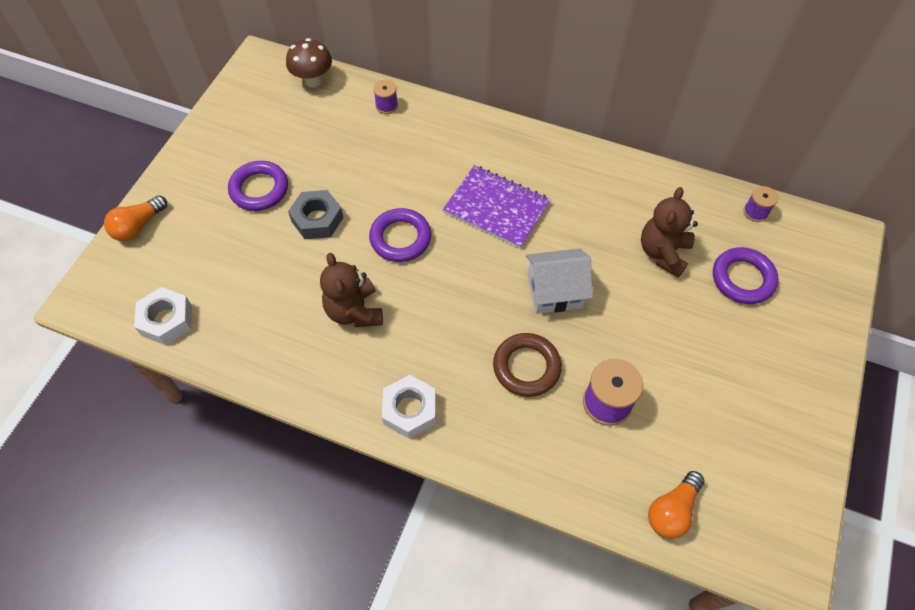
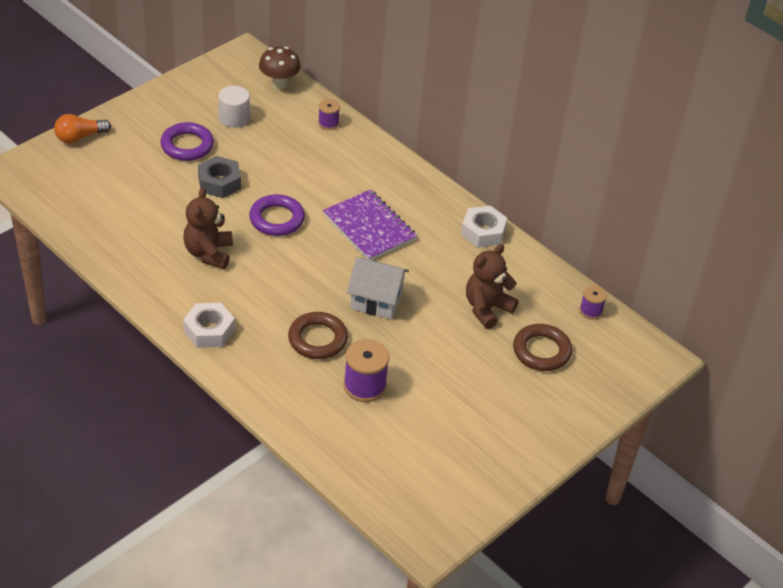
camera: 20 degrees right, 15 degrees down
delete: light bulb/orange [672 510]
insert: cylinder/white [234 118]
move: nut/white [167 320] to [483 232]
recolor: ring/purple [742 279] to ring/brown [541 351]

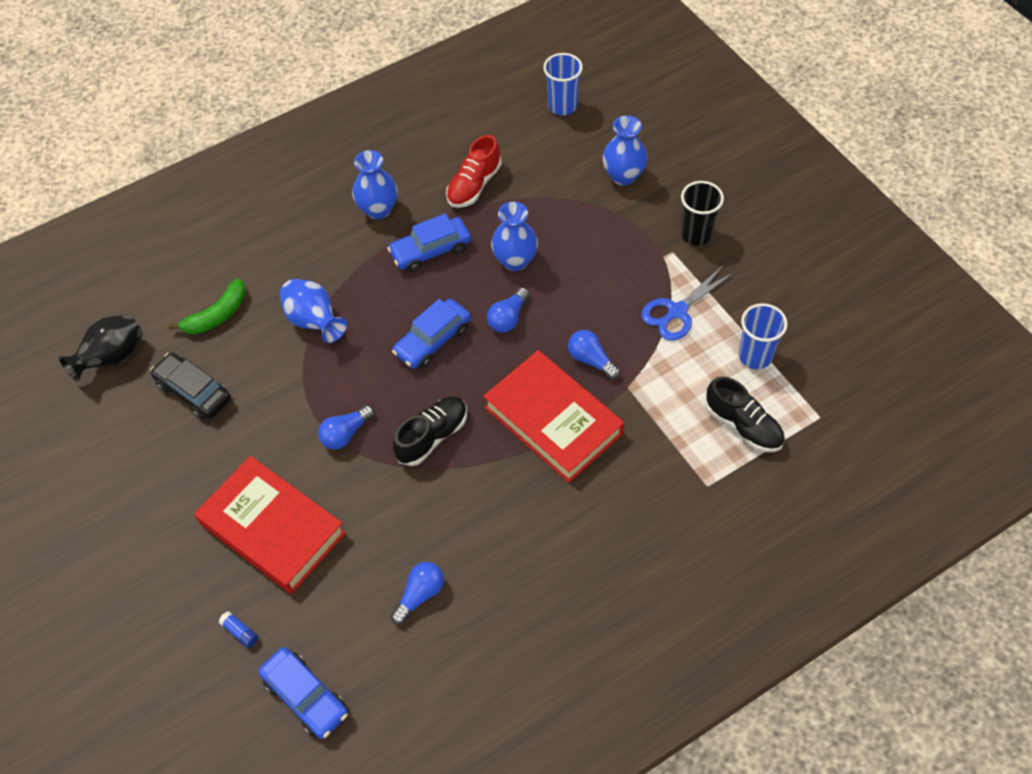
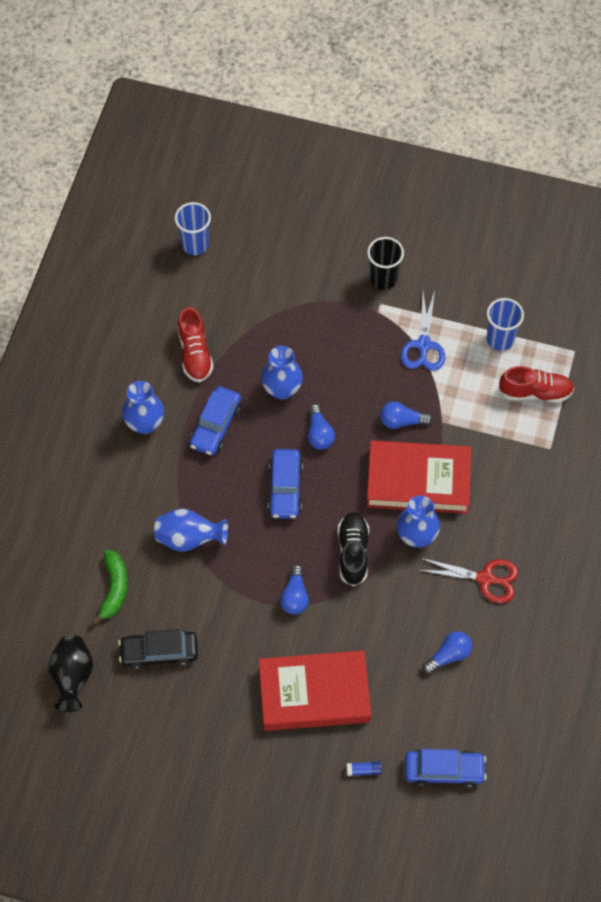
camera: 45 degrees left, 5 degrees up
insert: scissors/red [485 579]
move: vase/blue [623 176] to [416 536]
recolor: shoe/black [743 426] to shoe/red [535 392]
rotate: light bulb/blue [420 595] = [449 656] 60 degrees clockwise

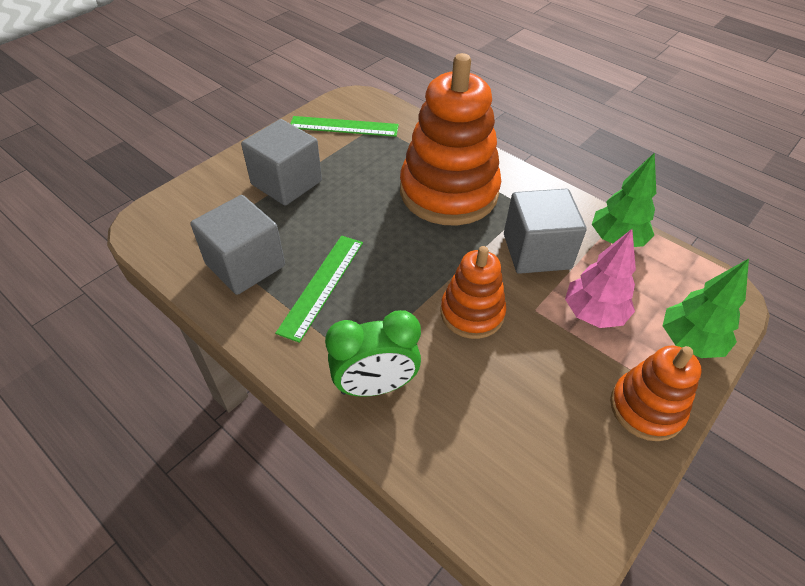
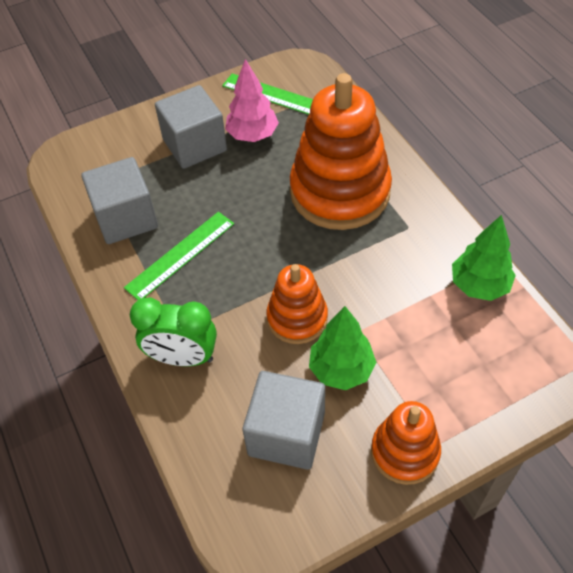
camera: 25 degrees right, 5 degrees up
move: cube/grey [536 251] to [286 434]; tree/pink [593 314] to [252 135]; tree/green [689 342] to [341 370]

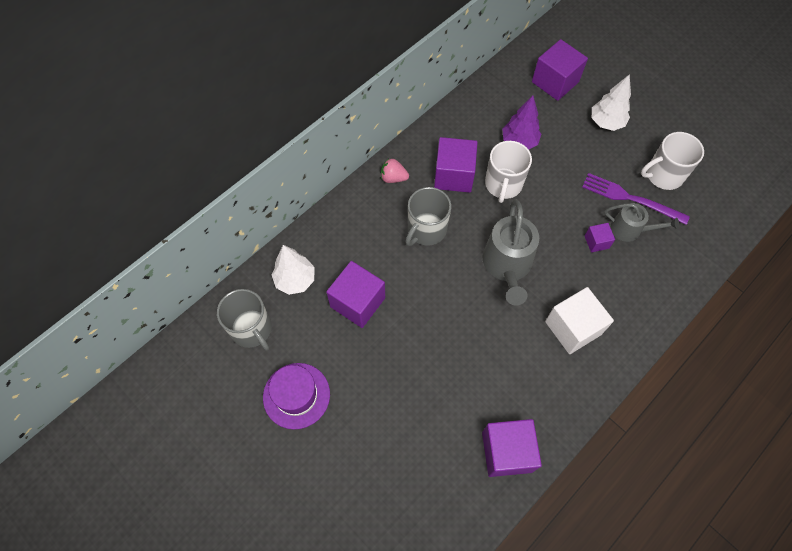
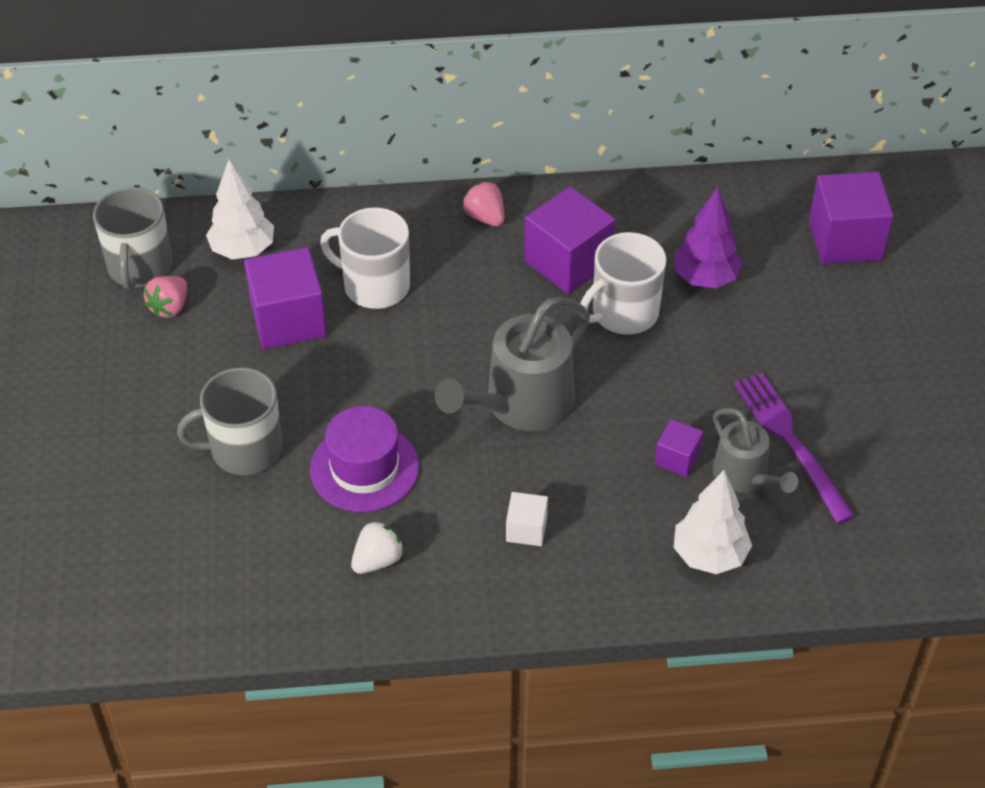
camera: 40 degrees right, 15 degrees down
delete: cube/purple [507 452]
insert: strawberry/pink [170 307]; strawberry/white [377 560]
move: hat/purple [296 395] to [364 468]; mug/grey [426 230] to [244 449]; tree/white [606 122] to [709 555]; mug/white [663 175] to [375 286]
resize: cube/white [573 328] = [526 529] x0.51

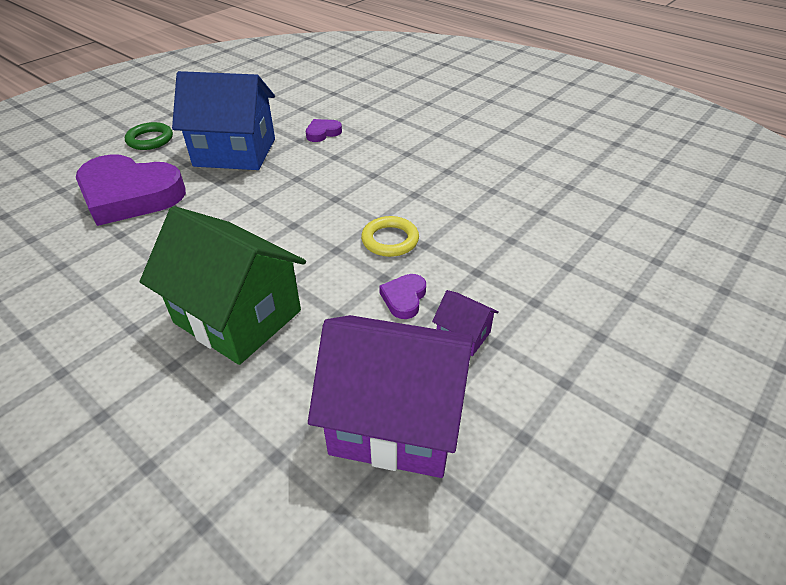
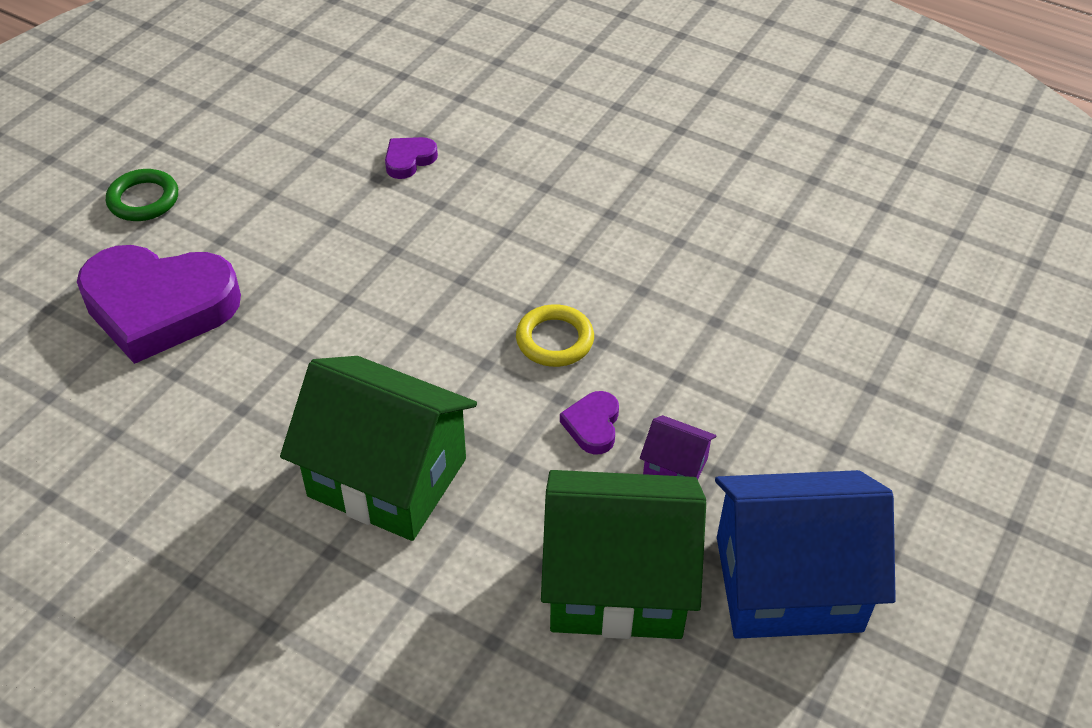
camera: 10 degrees left, 5 degrees up
move: house/blue [235 152] to [788 583]
recolor: house/purple [396 421] to house/green [617 583]

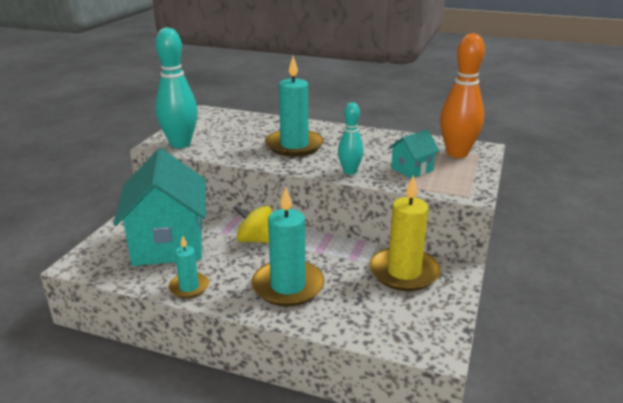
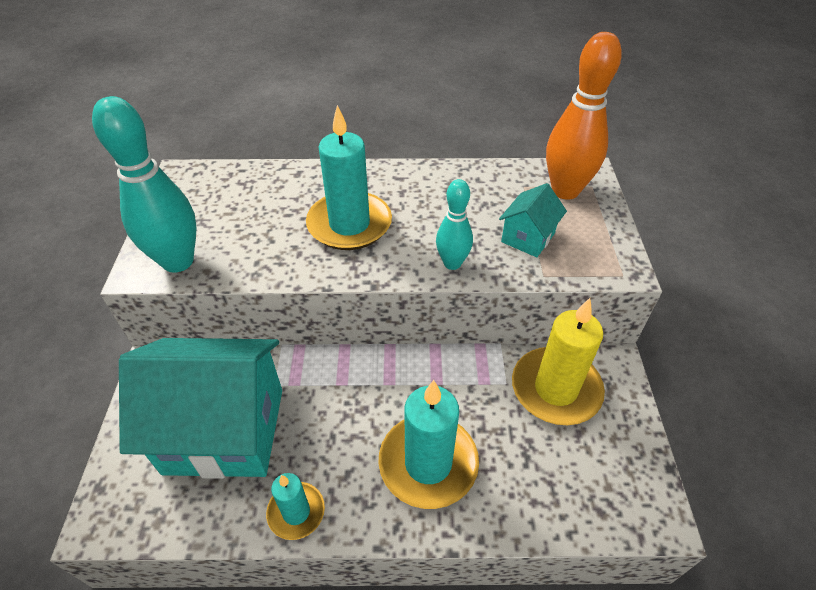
camera: 20 degrees left, 20 degrees up
delete: spinning top/yellow [255 240]
rotate: house/turquoise [168 243] = [225 430] 60 degrees counterclockwise

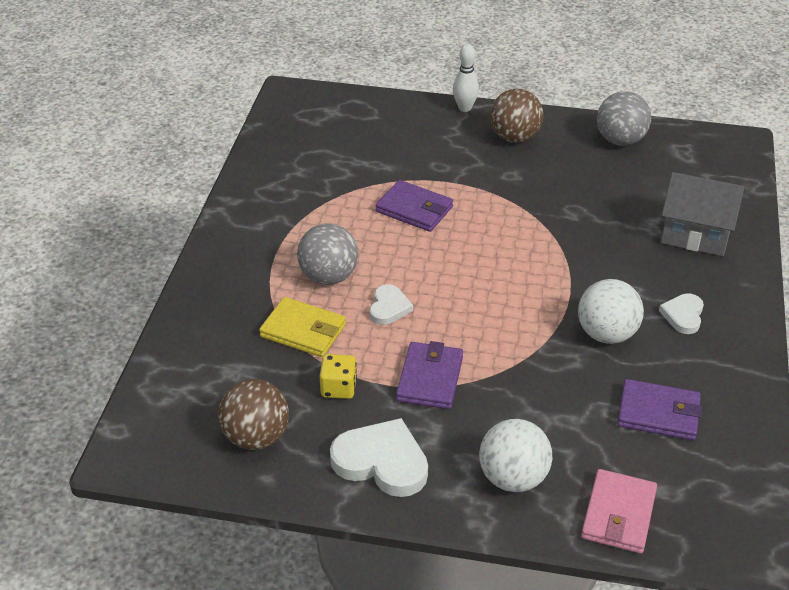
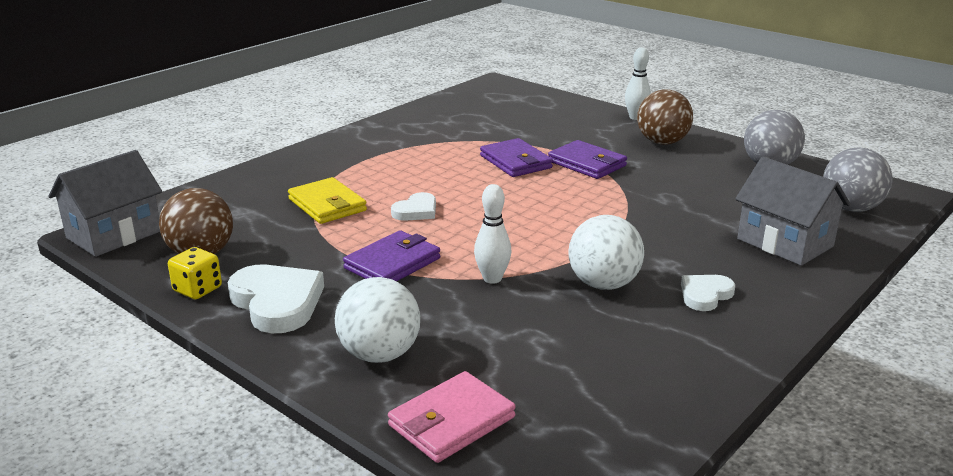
camera: 30 degrees right, 15 degrees down
insert: house/grey [114 234]; bowling pin/white [492 279]
move: ball/grey [329 276] to [851 208]; dice/yellow [338 388] to [197 289]; wallet/purple [658 413] to [587 163]

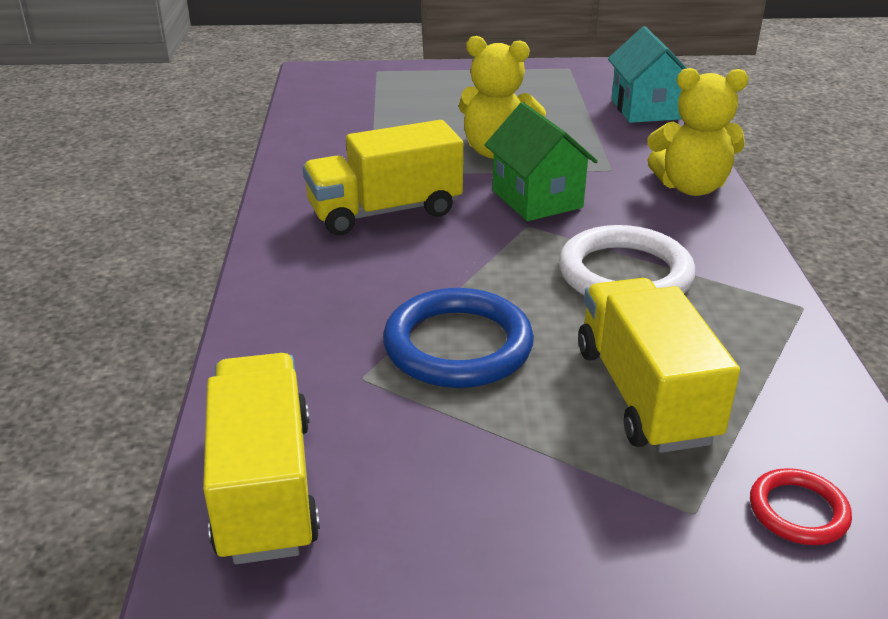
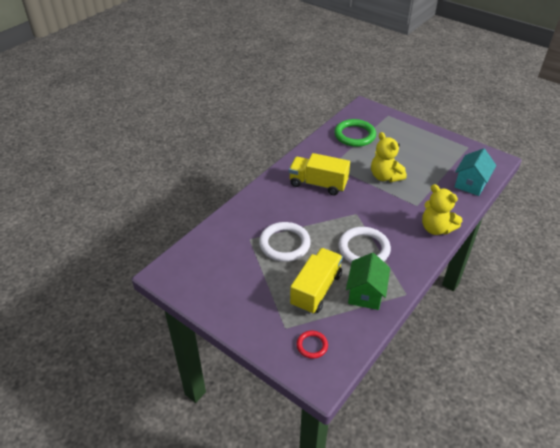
camera: 40 degrees right, 10 degrees up
delete: truck/yellow [265 487]
insert: ring/green [354 135]
move: house/green [537 199] to [365 294]
recolor: ring/blue [458 345] to ring/white [284 244]

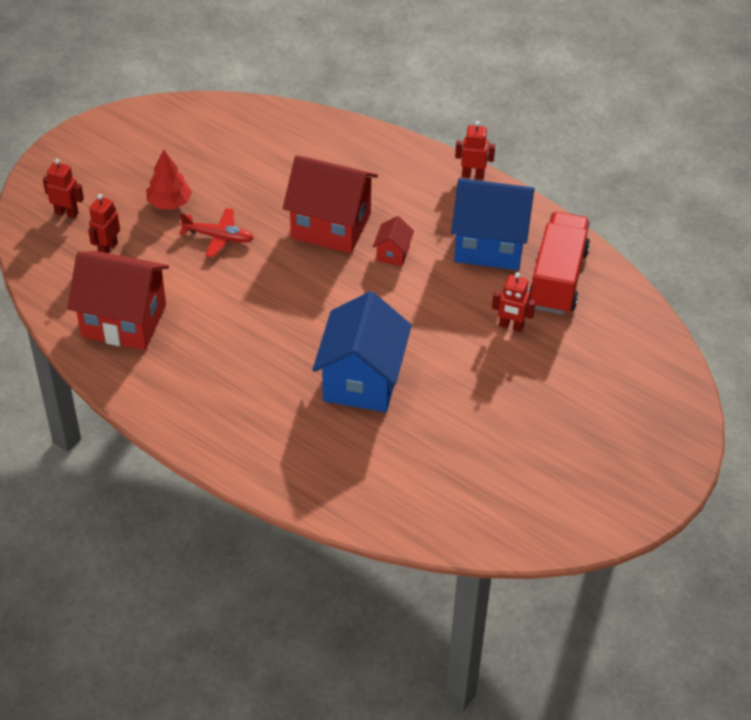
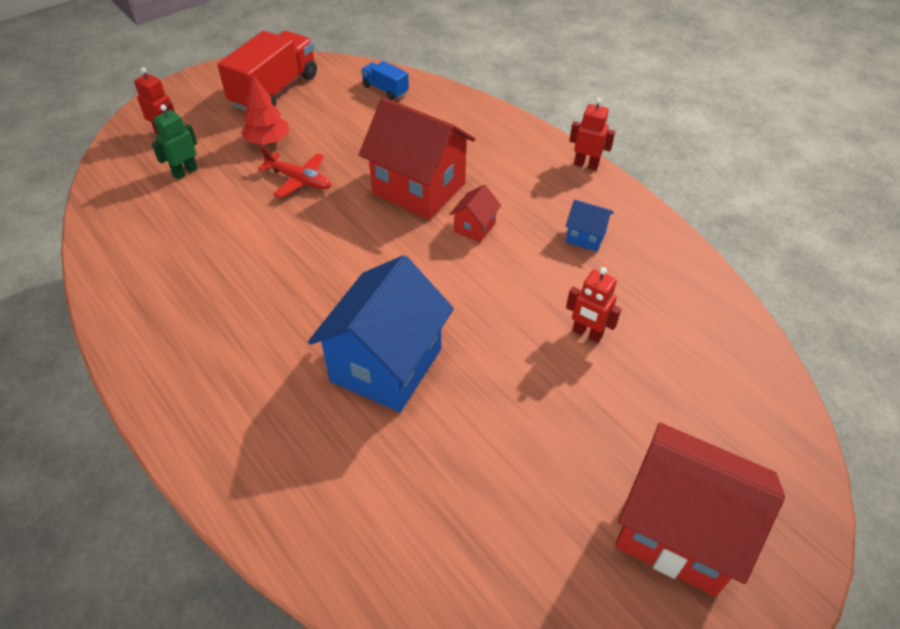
camera: 15 degrees right, 0 degrees up
insert: truck/blue [385 90]
move: house/red [124 321] to [678 530]; truck/red [558 279] to [275 91]
recolor: robot/red [107 248] to robot/green [185 172]
resize: house/blue [489 245] = [585 237] x0.44

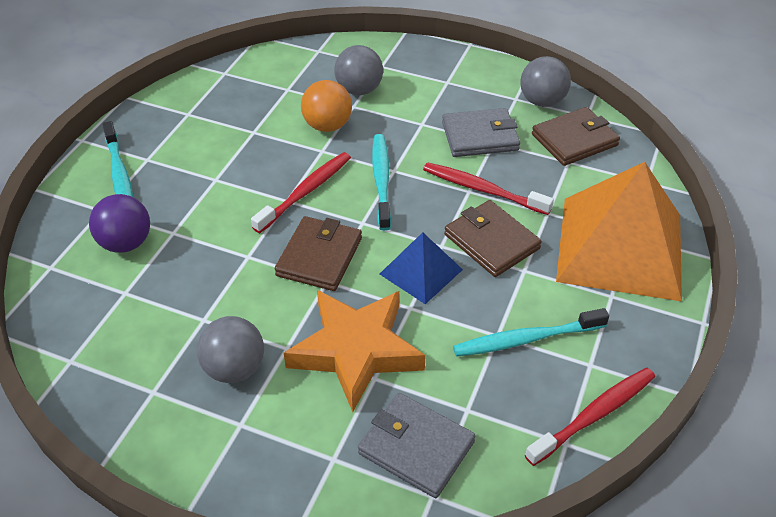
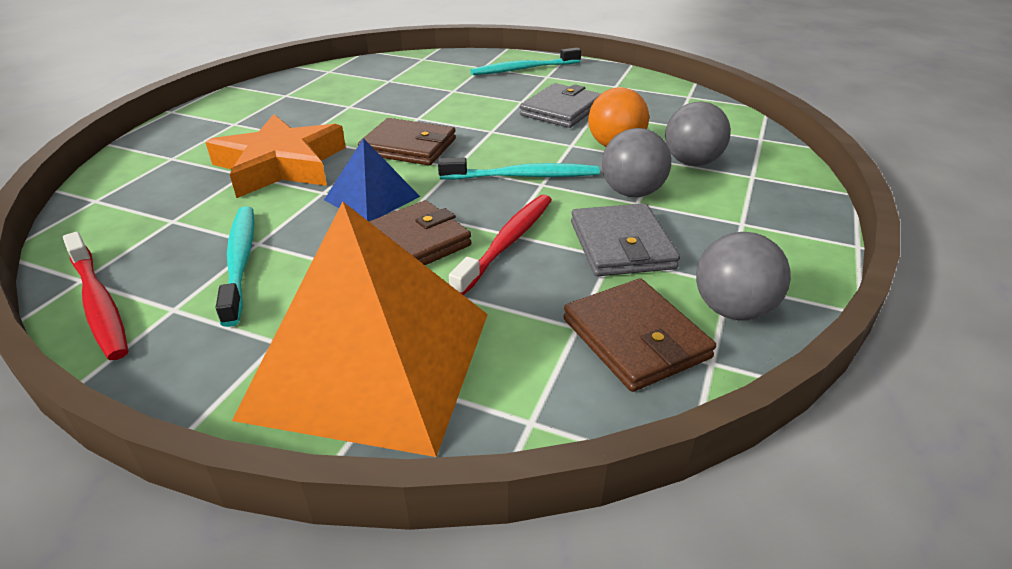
camera: 90 degrees right, 10 degrees down
delete: ball/purple [126 243]; toothbrush/red [306 192]
move: ball/grey [234 368] to [632 192]; wallet/grey [416 447] to [561 110]

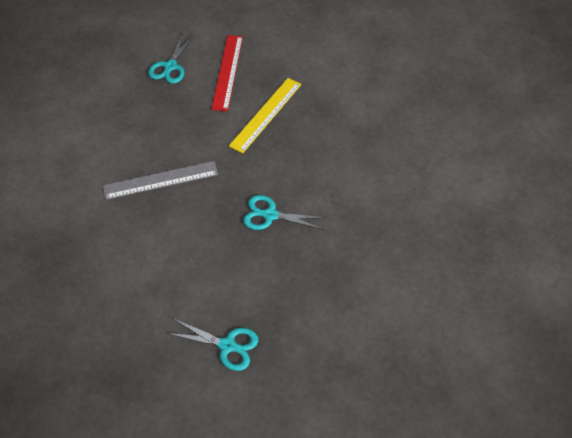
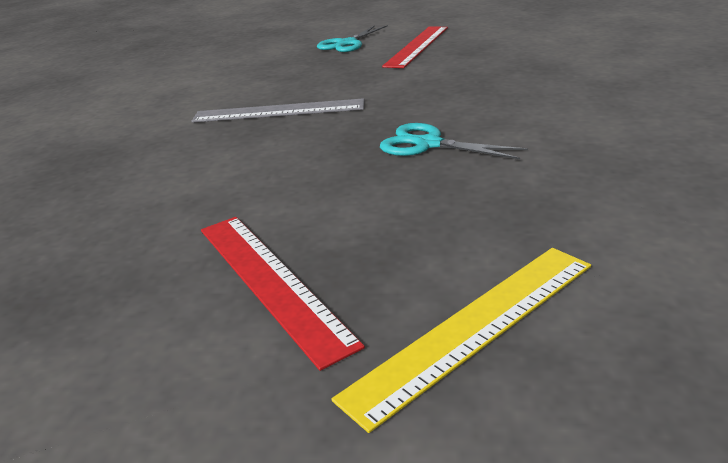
camera: 20 degrees right, 25 degrees down
move: ruler/yellow [266 114] to [475 327]
replace: scissors/turquoise [227 345] to ruler/red [270 281]

